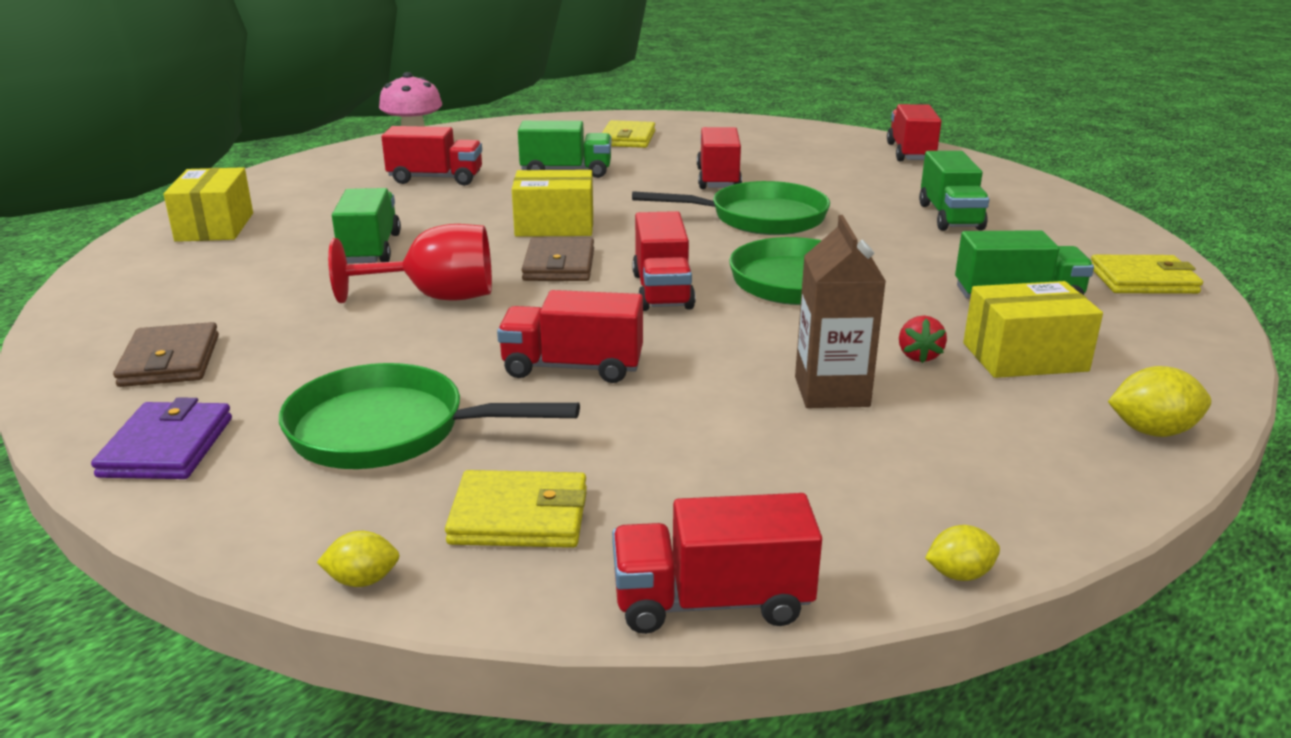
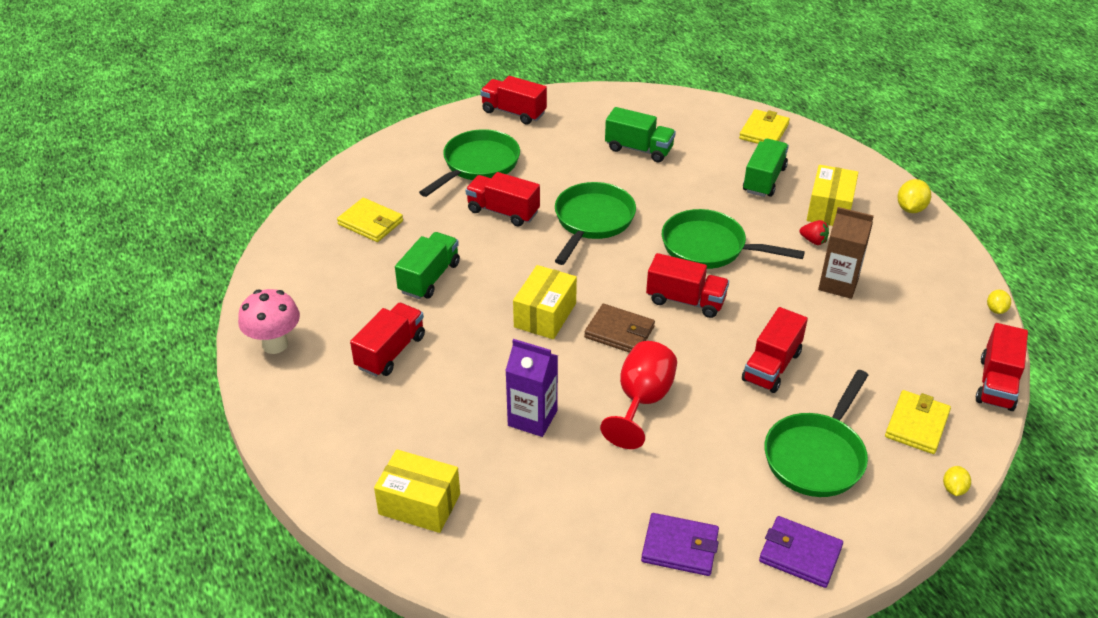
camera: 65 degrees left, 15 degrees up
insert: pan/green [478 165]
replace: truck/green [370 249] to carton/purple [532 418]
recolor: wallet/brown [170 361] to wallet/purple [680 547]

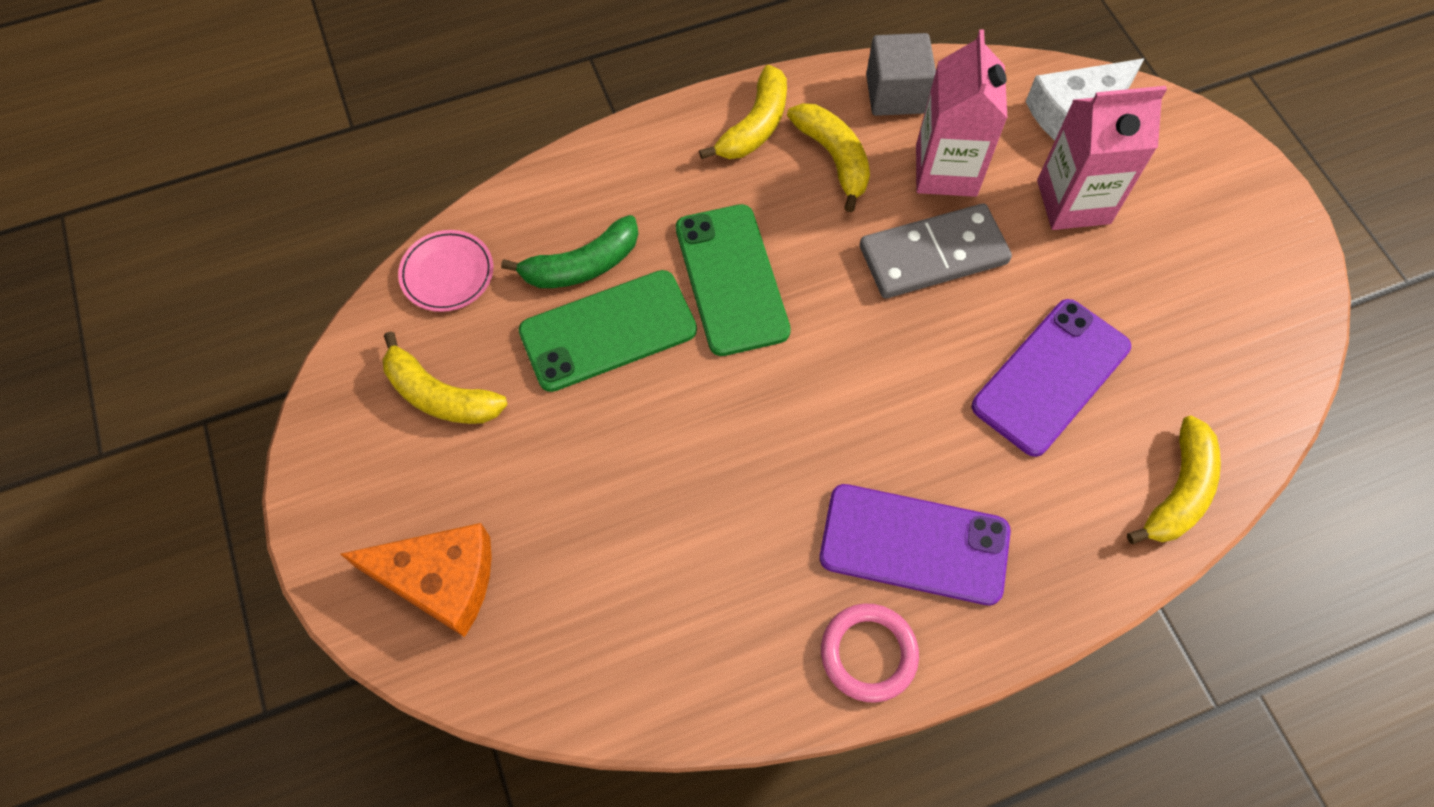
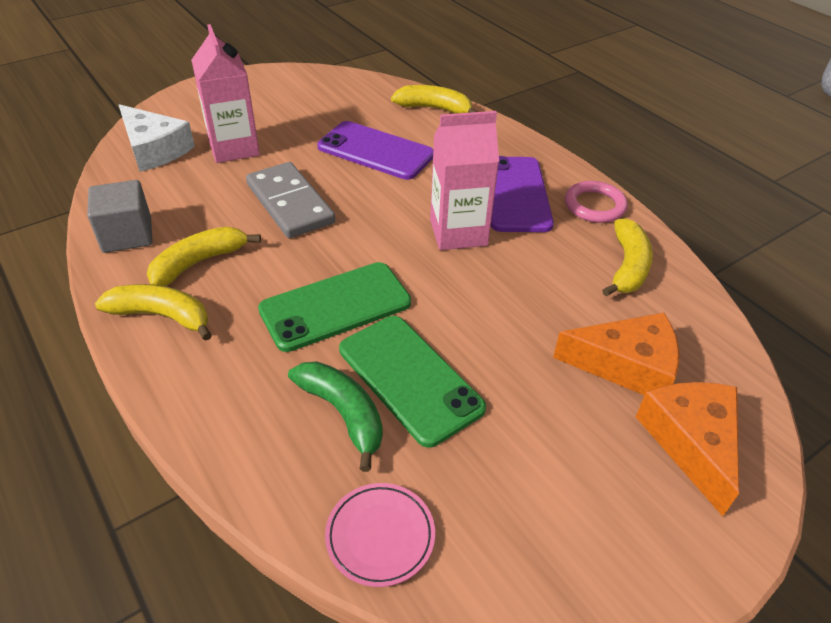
camera: 105 degrees left, 20 degrees down
insert: cheese/orange [626 365]
move: banana/yellow [440 395] to [627 266]; carton/pink [946 170] to [458 232]

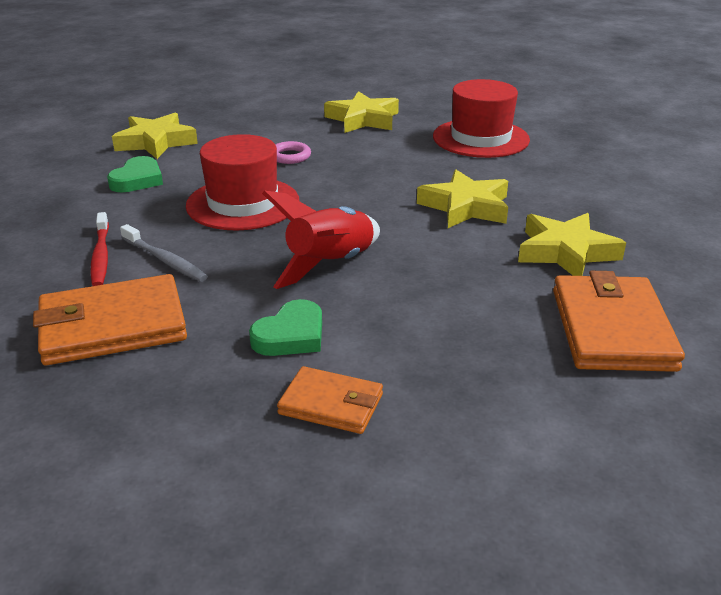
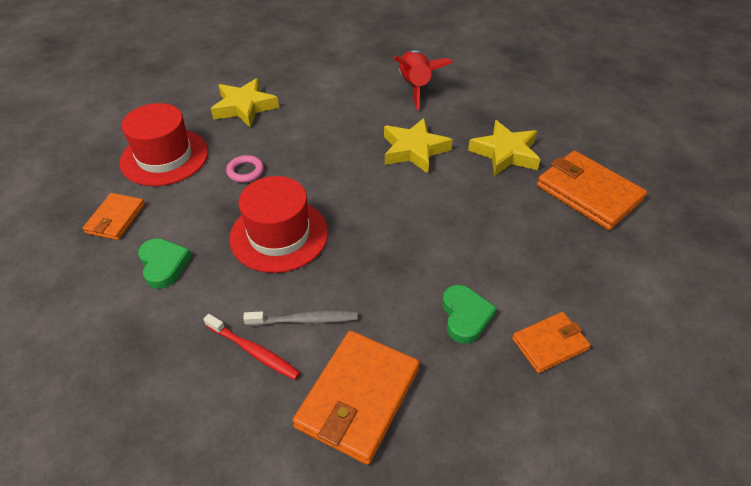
camera: 45 degrees left, 15 degrees up
move: rocket/red [331 265] to [415 87]; hat/red [480 138] to [164 157]
replace: star/yellow [156 142] to wallet/orange [115 219]

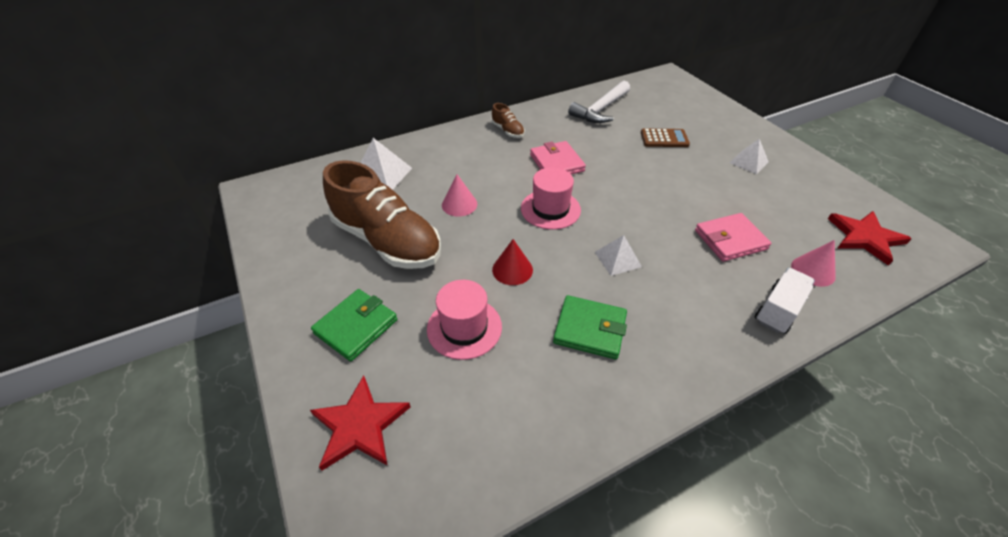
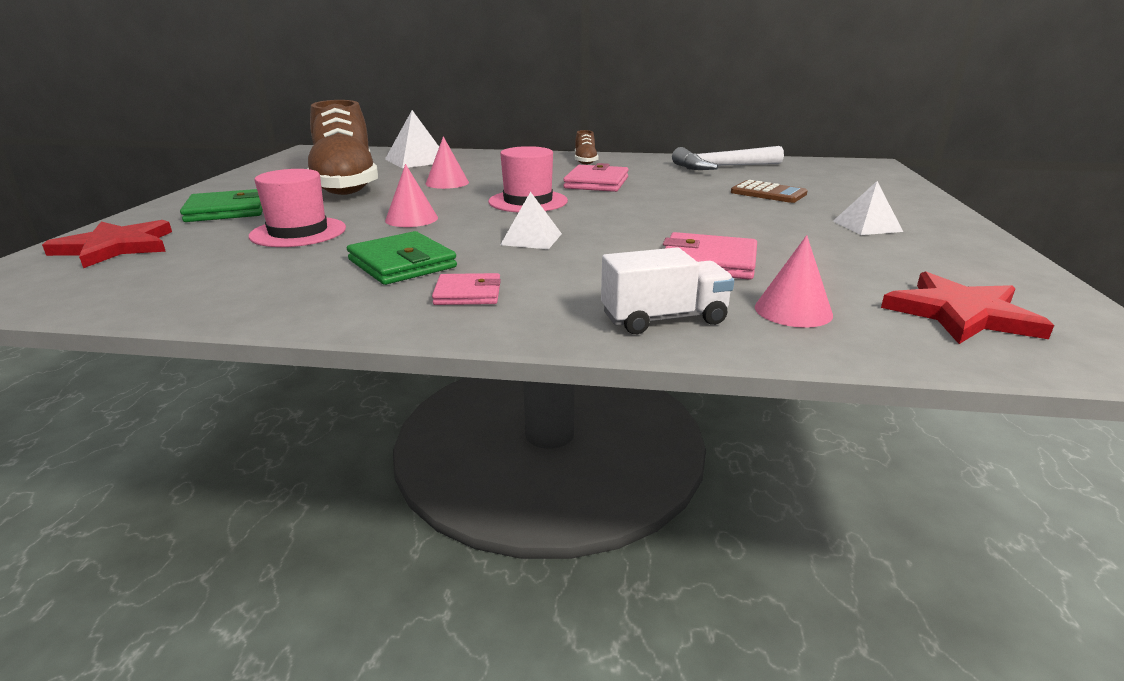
camera: 35 degrees right, 20 degrees down
insert: wallet/pink [468 294]
recolor: cone/red [512 269] to cone/pink [411 219]

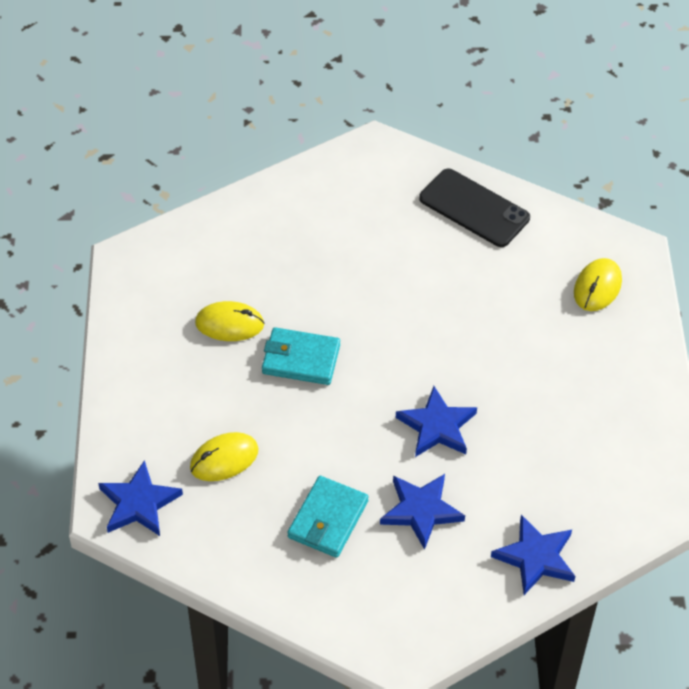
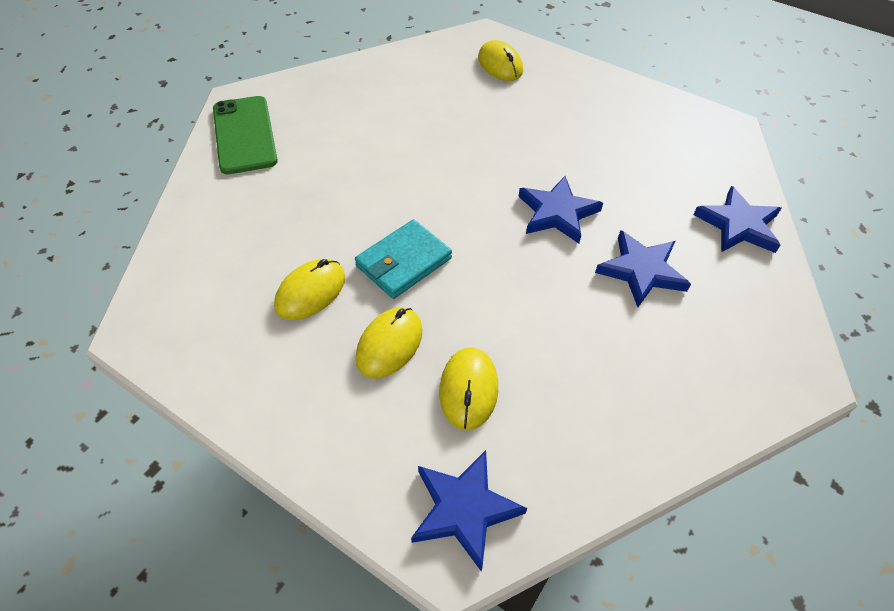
camera: 55 degrees left, 0 degrees up
delete: wallet/turquoise [328 519]; phone/black [474 208]
insert: phone/green [244 135]; mouse/yellow [389 344]

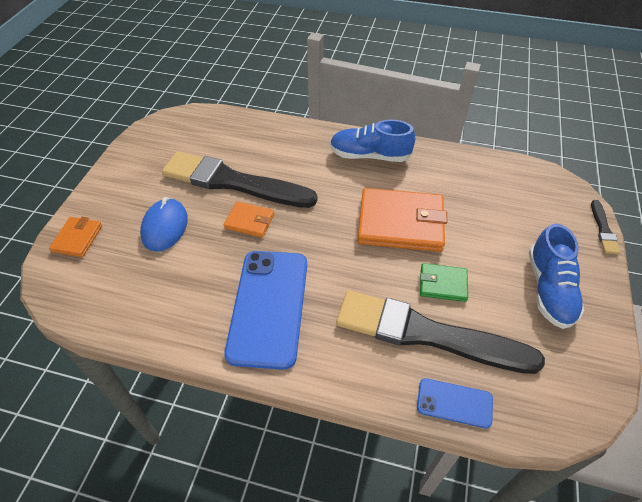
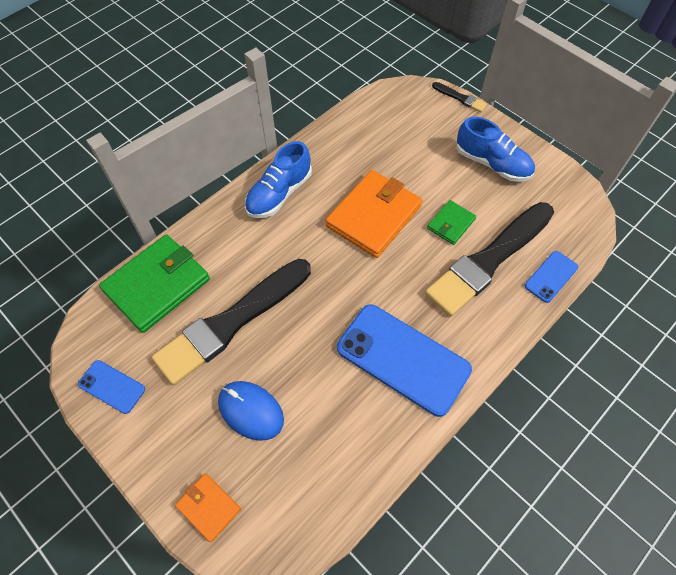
camera: 60 degrees left, 10 degrees up
delete: wallet/orange [249 221]
insert: phone/blue [112 387]; wallet/green [157 285]

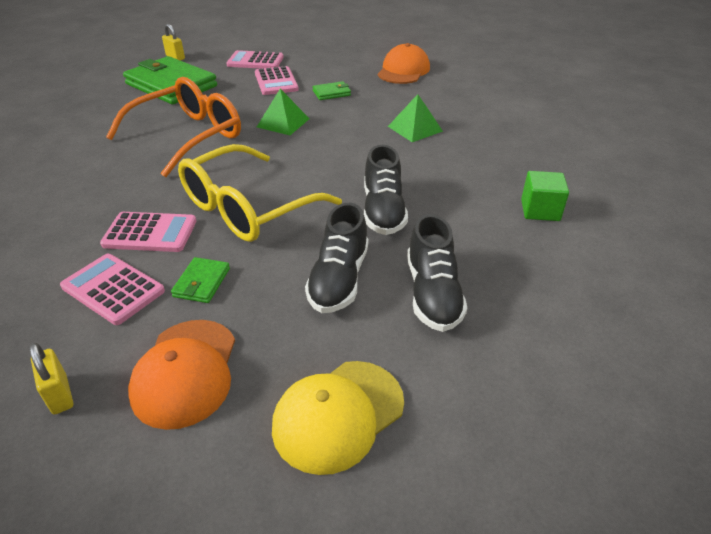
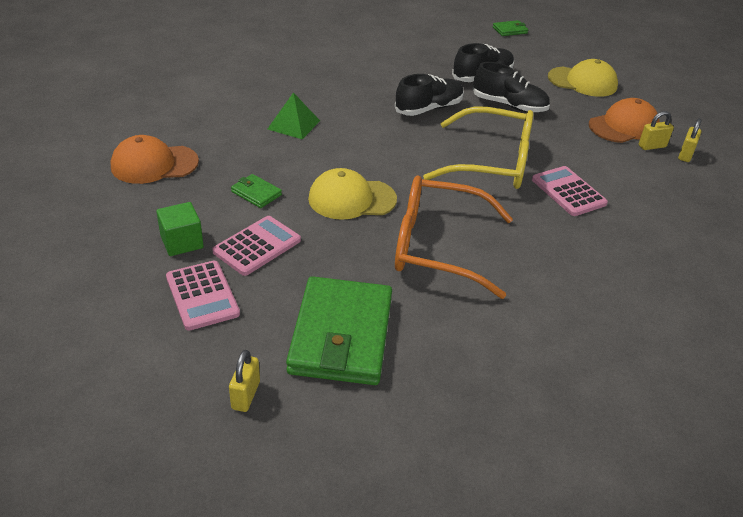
camera: 125 degrees left, 0 degrees up
delete: calculator/pink [113 289]
insert: padlock/yellow [652 146]
move: wallet/green [202 282] to [510 30]; cube/green [540 210] to [182 242]
replace: pyramid/green [283 123] to cap/yellow [351 199]
rotate: shoe/black [339 279] = [509 105] 45 degrees clockwise

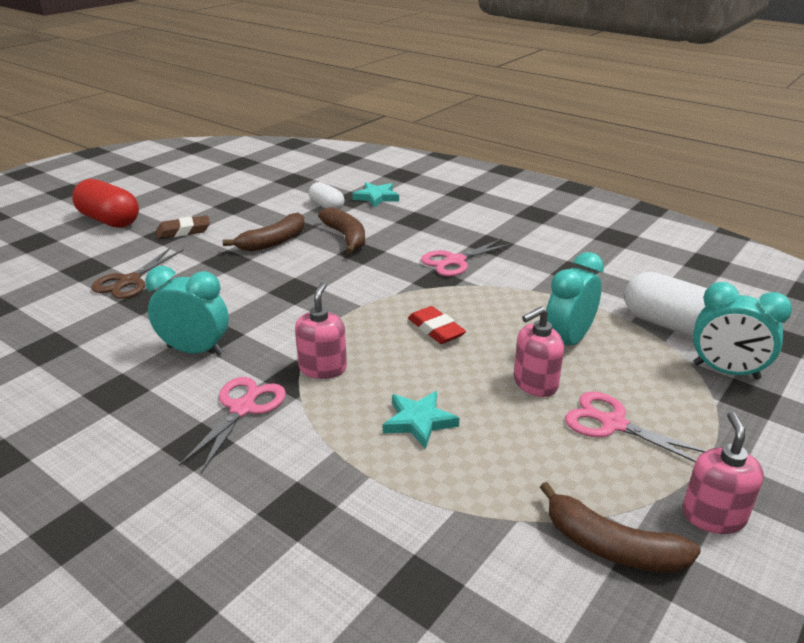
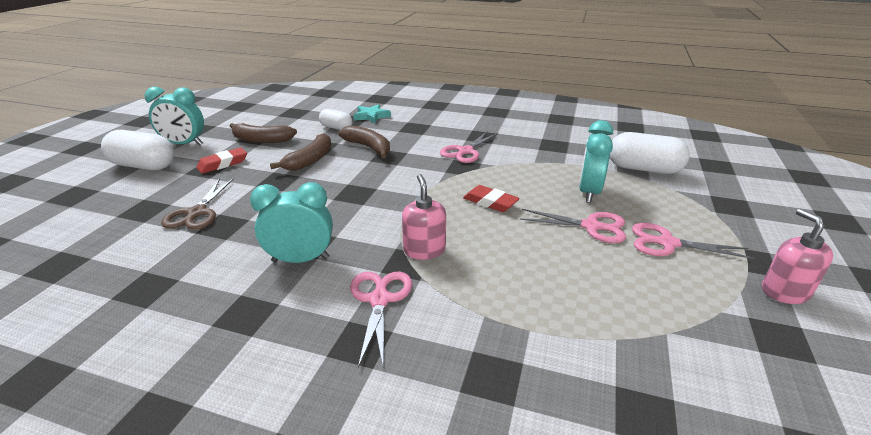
camera: 20 degrees left, 0 degrees up
delete: star/turquoise [419 421]
move: banana/brown [611 547] to [261 140]; clock/turquoise [726 371] to [184 144]
replace: soap dispenser/pink [535 384] to scissors/pink [592 227]
recolor: capsule/red [109 220] to capsule/white [144 166]; eraser/brown [183 231] to eraser/red [223 164]

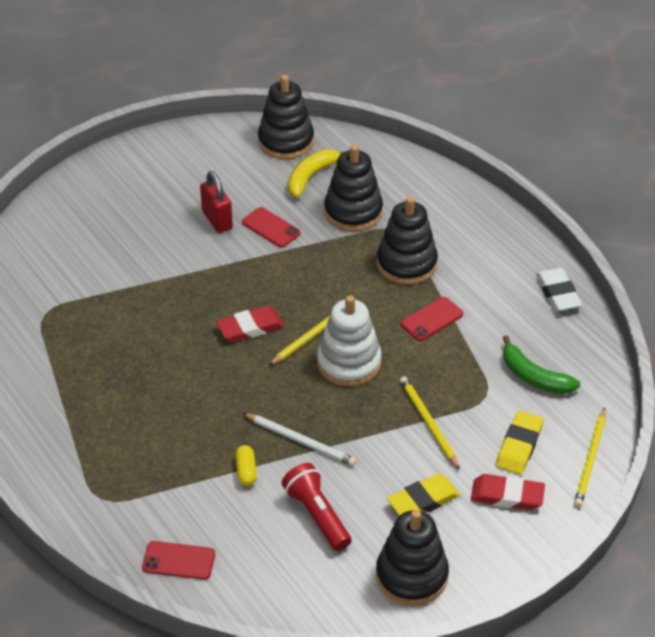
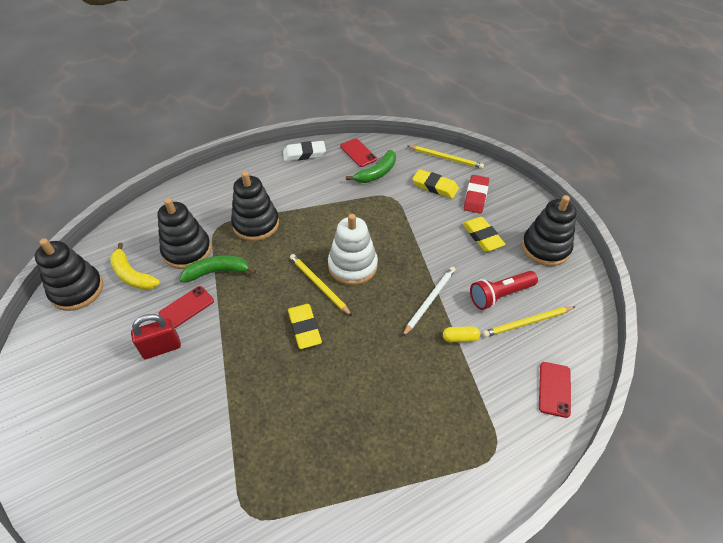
camera: 85 degrees left, 5 degrees up
insert: banana/green [217 272]
move: pencil/yellow [428 423] to [527 323]; phone/red [432 319] to [358 153]
recolor: eraser/red [250 328] to eraser/yellow [304 328]

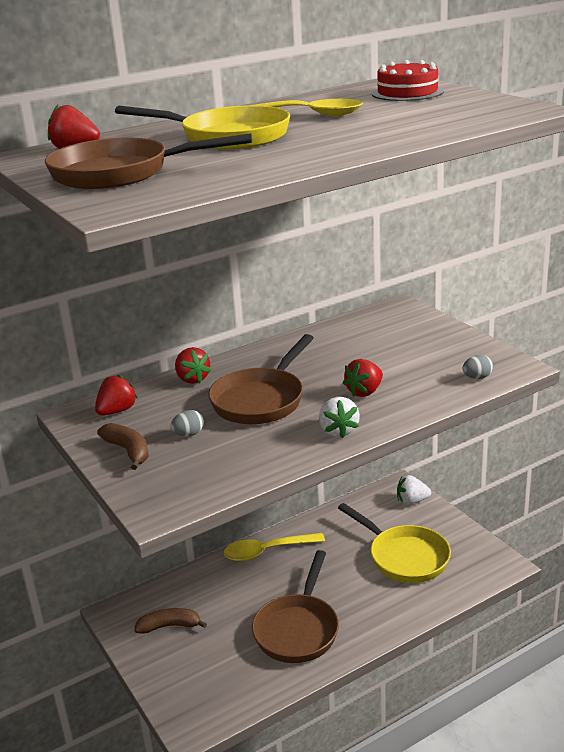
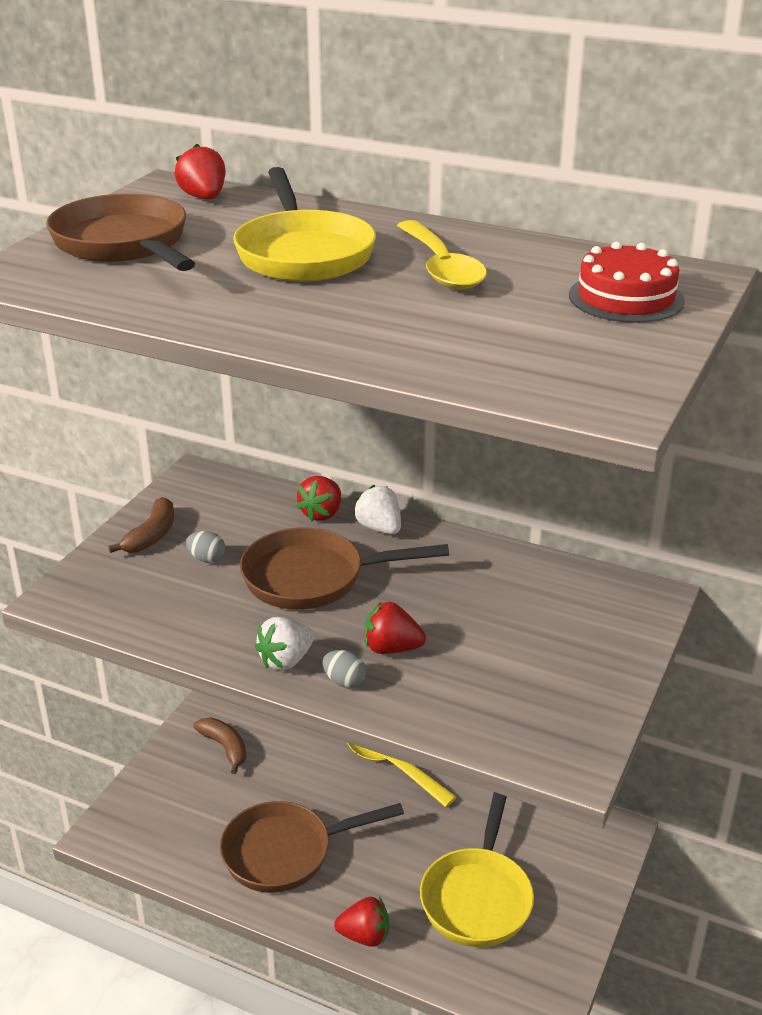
camera: 55 degrees right, 5 degrees up
move: strawberry/red [117 411] to [365 936]; strawberry/white [412 501] to [379 528]; egg/grey [477 377] to [344 681]

